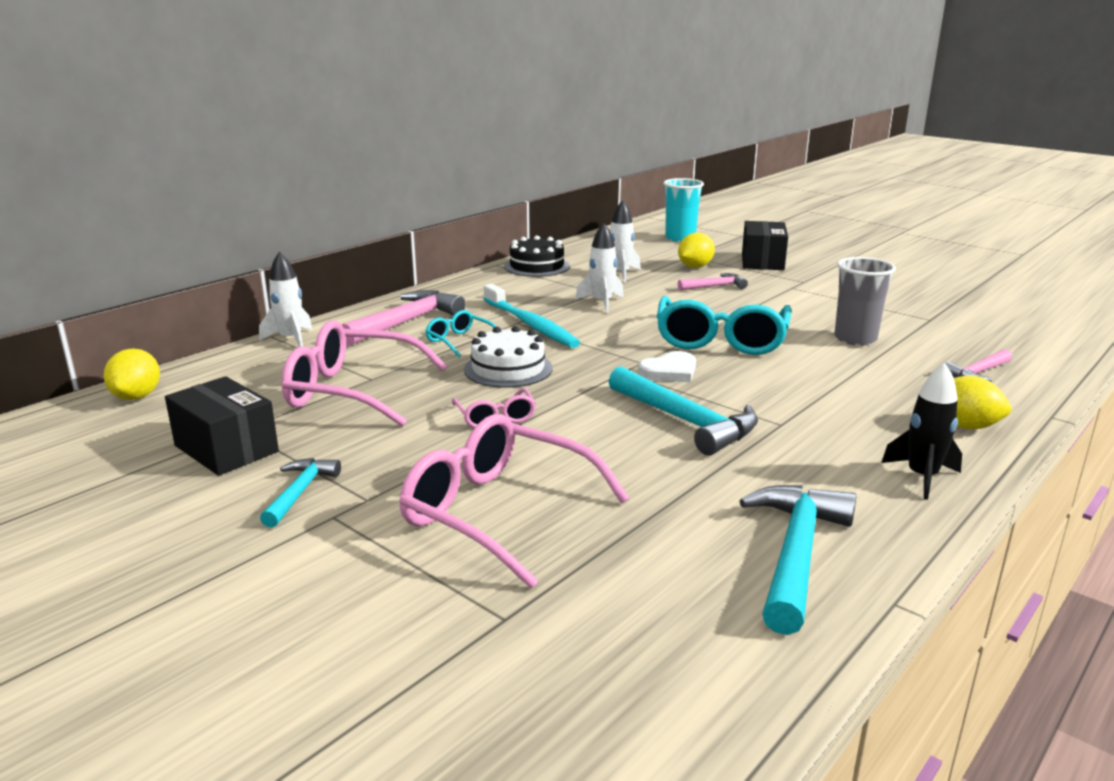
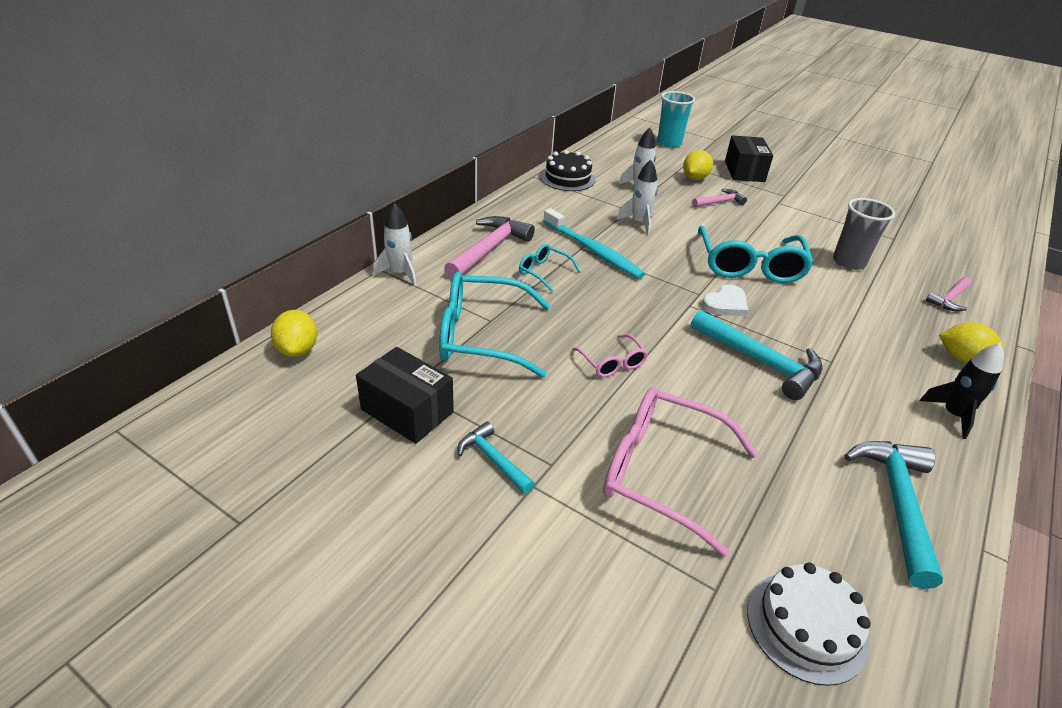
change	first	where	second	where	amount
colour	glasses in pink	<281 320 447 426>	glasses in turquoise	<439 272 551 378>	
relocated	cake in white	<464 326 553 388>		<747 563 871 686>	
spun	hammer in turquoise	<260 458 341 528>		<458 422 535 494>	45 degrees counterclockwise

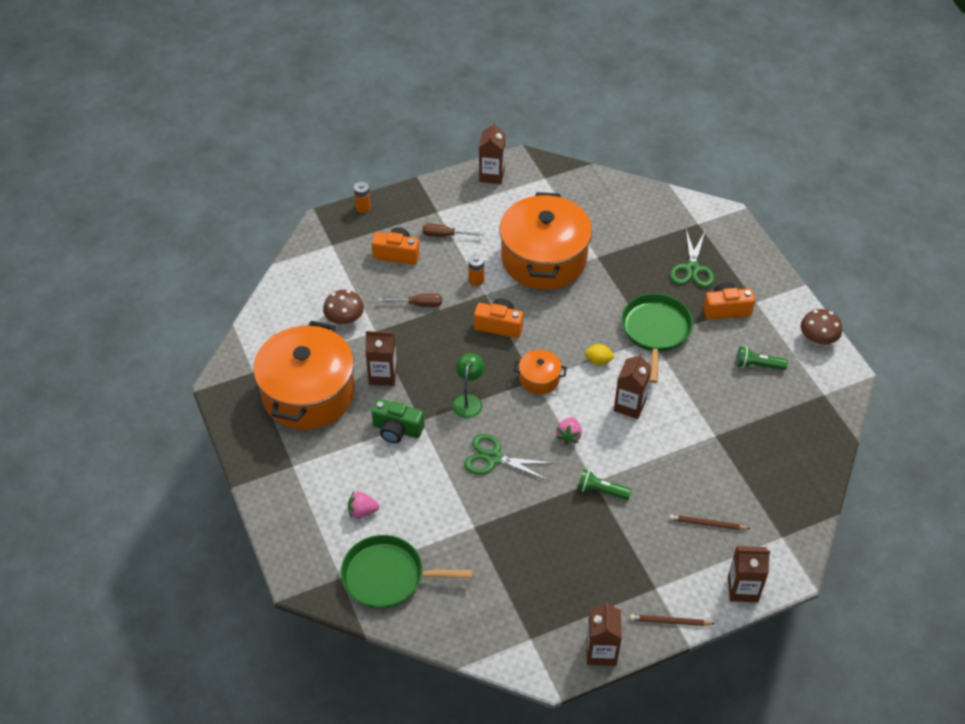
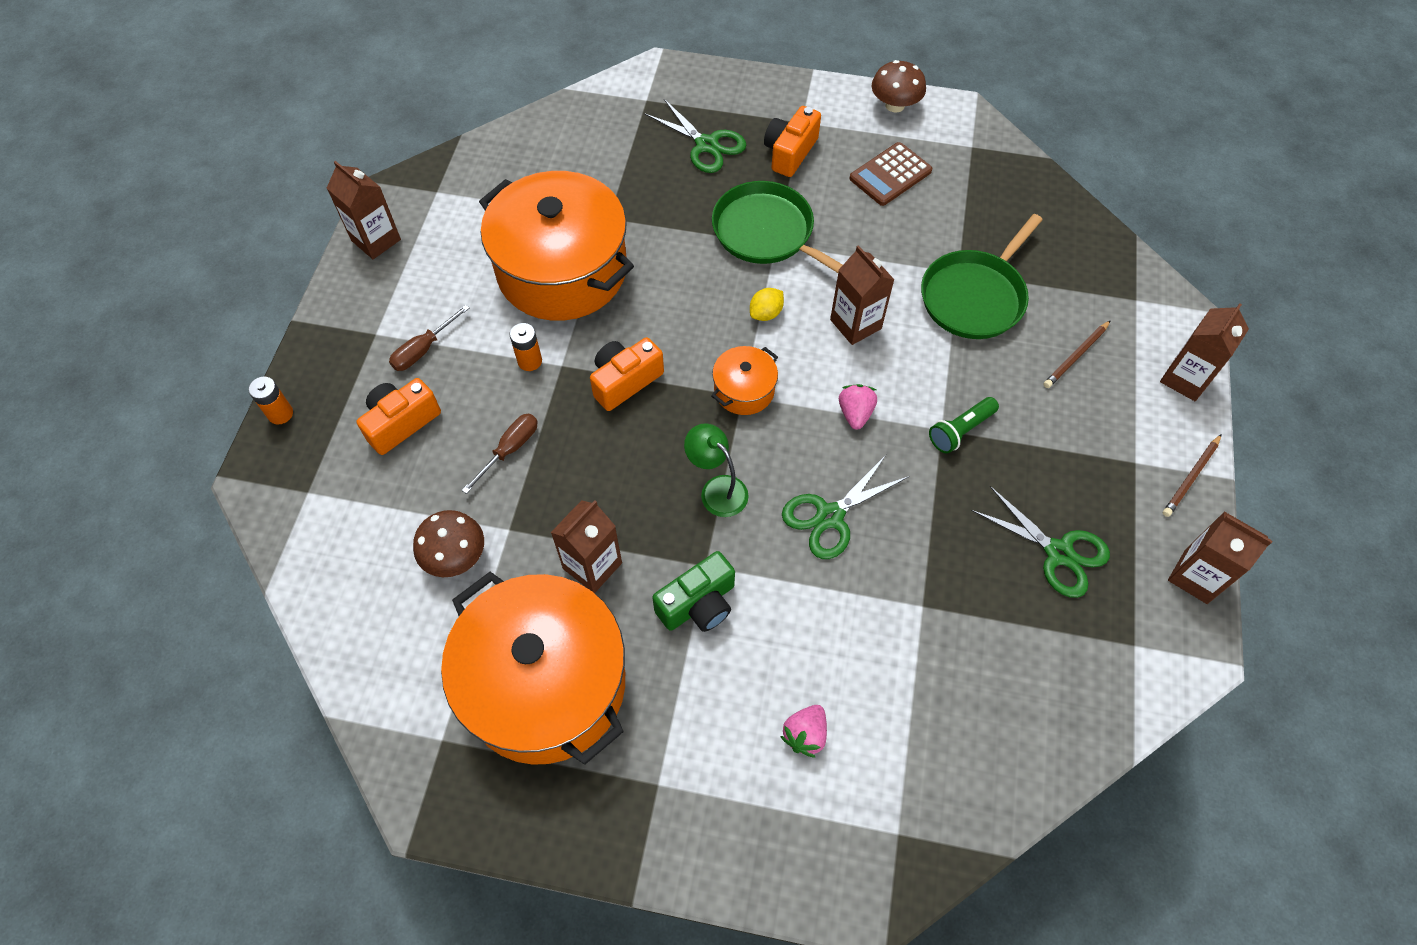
change	first	where	second	where	amount
exchanged	flashlight in green	<736 347 788 370>	calculator in brown	<849 142 932 206>	
spun	strawberry in pink	<556 417 582 445>		<839 384 877 430>	135 degrees counterclockwise
relocated	pan in green	<341 535 473 609>		<921 214 1042 339>	
appeared			scissors in green	<971 486 1110 598>	

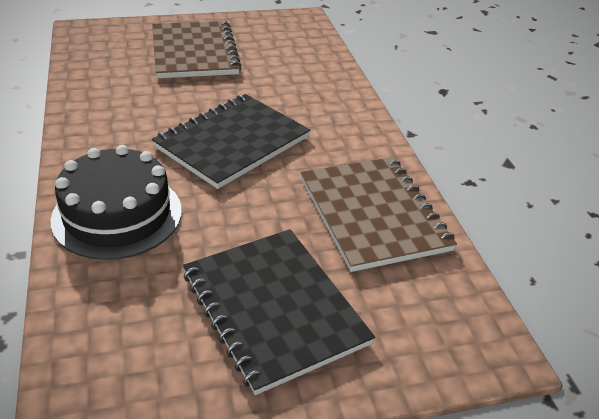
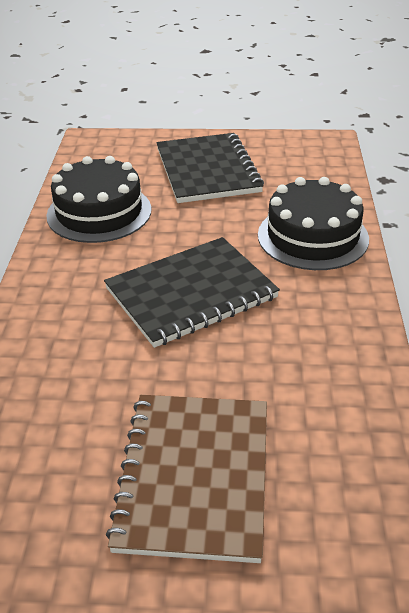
change	first	where	second	where	amount
exchanged	notebook in brown	<301 157 457 272>	cake in black	<46 156 151 243>	

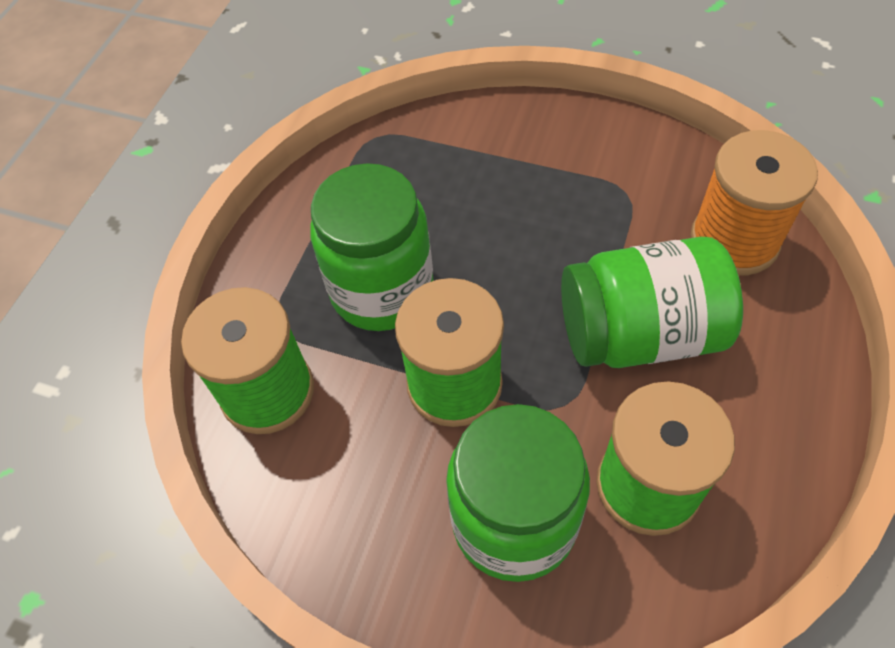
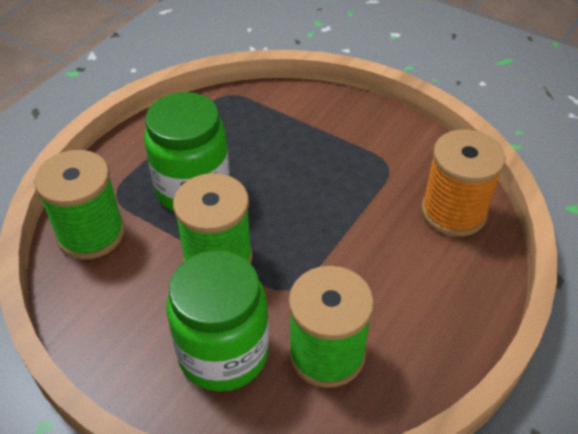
change	first	where	second	where	amount
missing	jar in green	<561 237 743 368>			

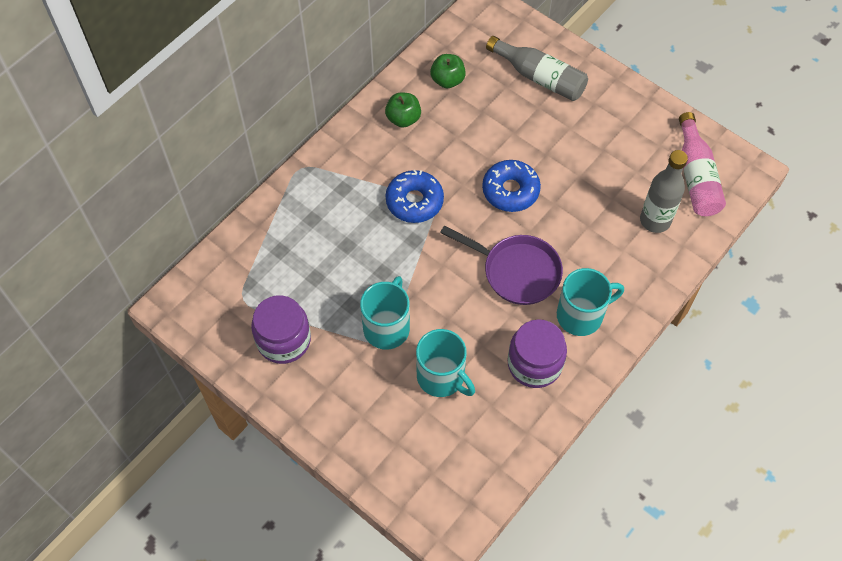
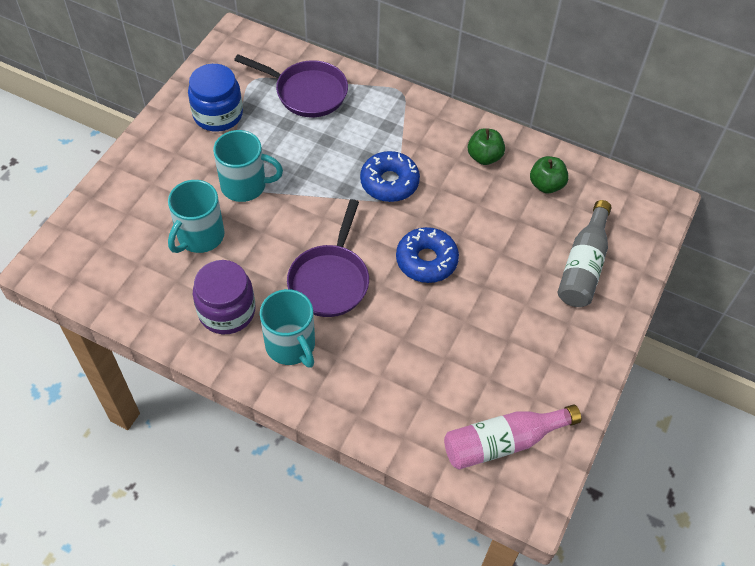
change	first	where	second	where	amount
missing	bottle in grey	<640 150 688 233>			
colour	jar in purple	<251 295 311 364>	jar in blue	<188 64 243 132>	
appeared			pan in purple	<234 54 348 117>	

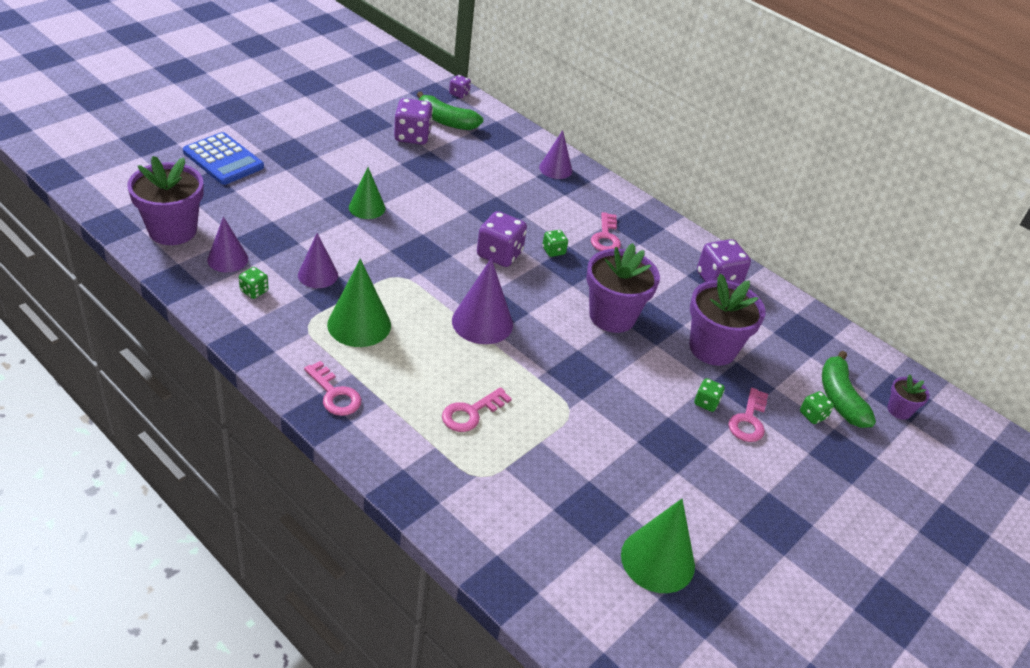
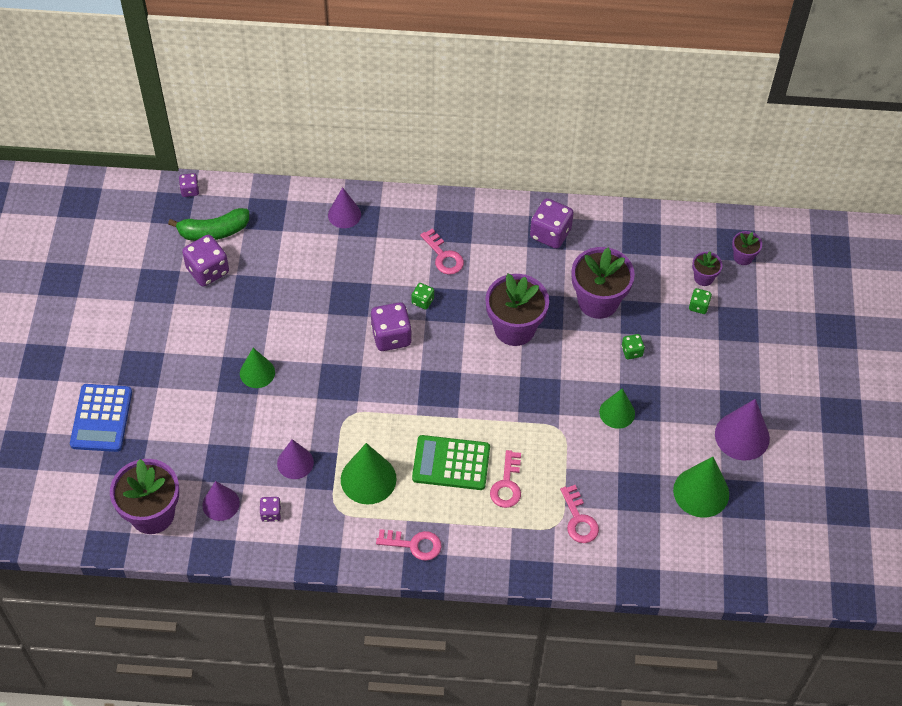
change	first	where	second	where	amount
spun	calculator in blue	<183 132 264 185>		<70 384 132 452>	90 degrees clockwise
relocated	cone in purple	<452 258 513 344>		<715 399 770 461>	
colour	dice in green	<239 267 269 299>	dice in purple	<260 497 281 522>	
exchanged	banana in green	<822 351 876 428>	flower pot in purple	<692 251 723 286>	
relocated	key in pink	<728 388 768 442>		<560 485 599 543>	
appeared			cone in green	<599 388 635 429>	
appeared			calculator in green	<412 435 490 490>	

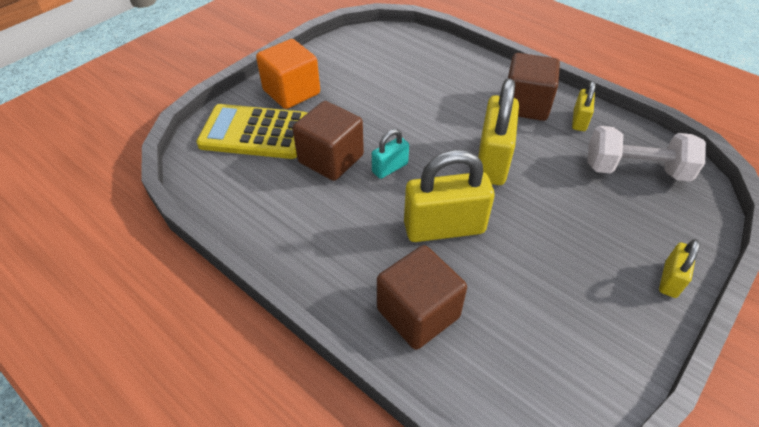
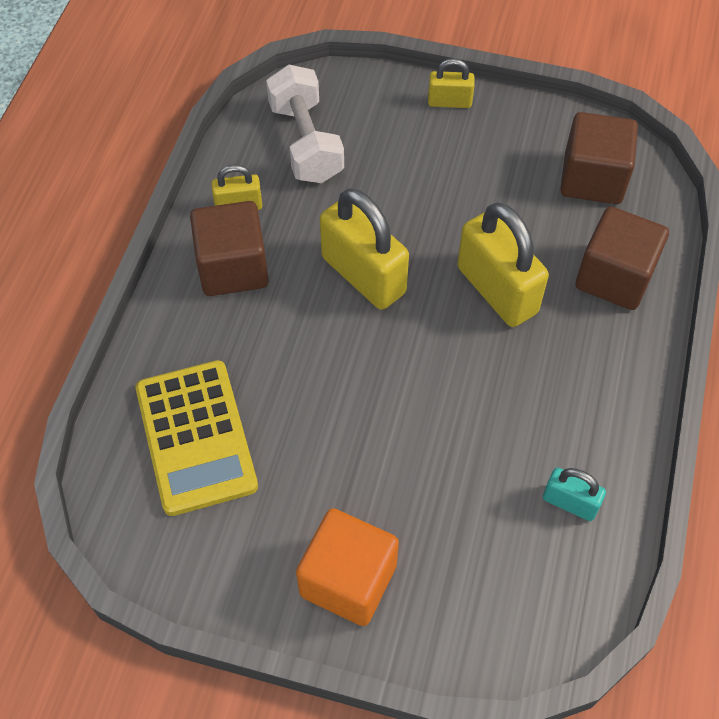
change	first	where	second	where	amount
spun	padlock in yellow	<478 78 519 185>		<320 188 409 310>	60 degrees clockwise
relocated	cube in brown	<292 101 364 181>		<560 112 638 204>	
relocated	calculator in yellow	<196 104 307 159>		<136 360 258 516>	
relocated	padlock in turquoise	<372 129 409 179>		<543 468 606 521>	

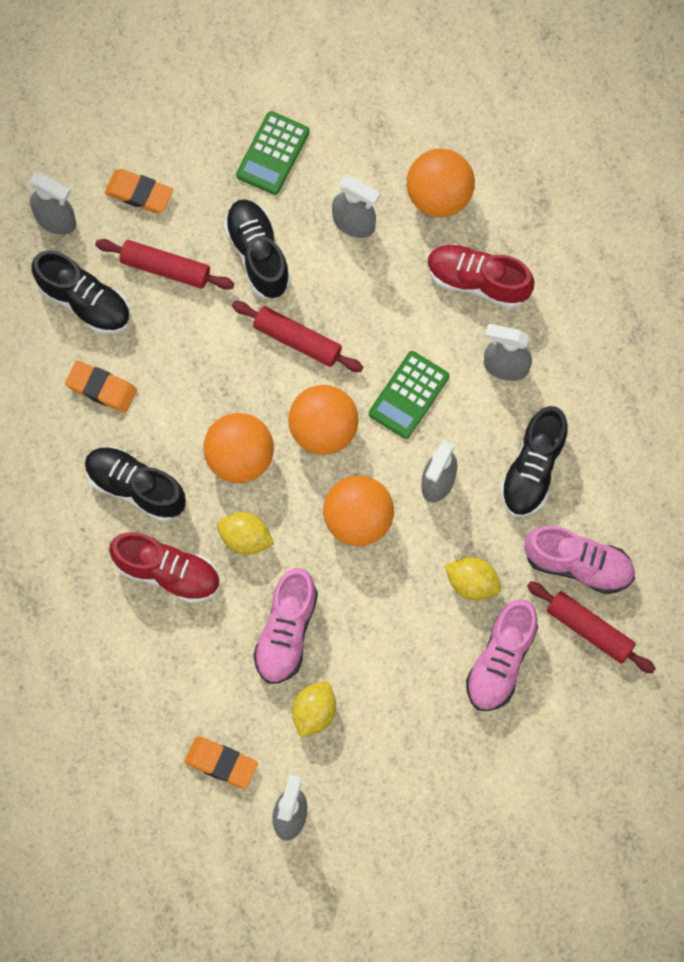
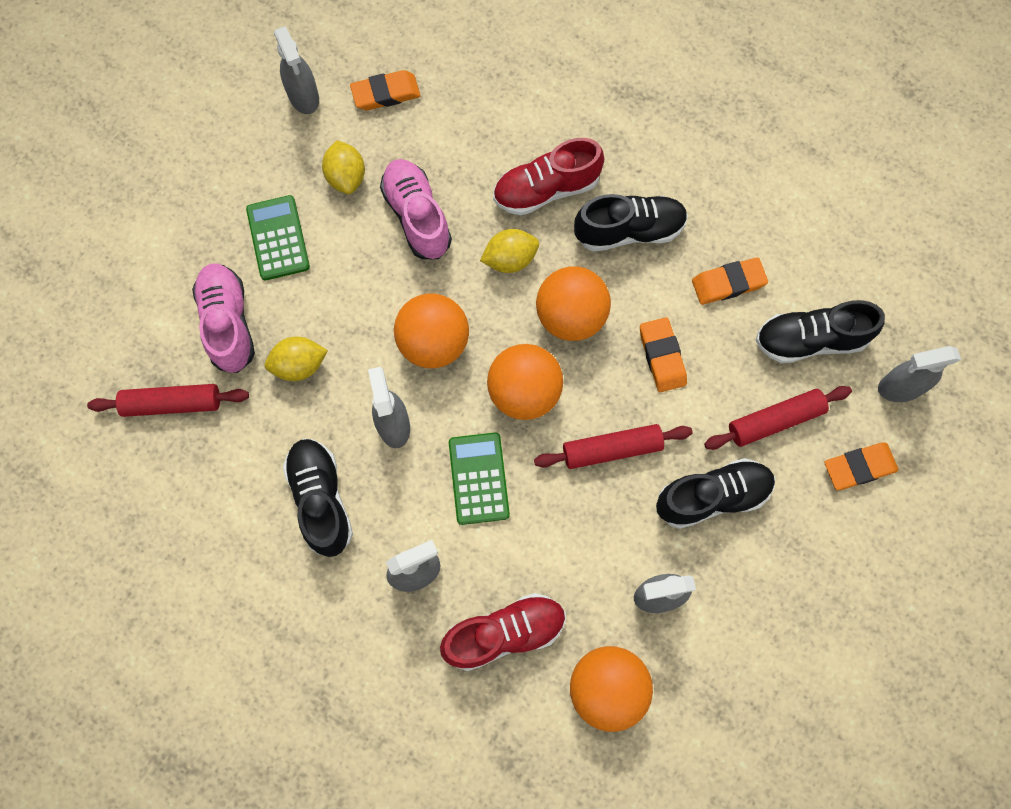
change	first	where	second	where	amount
relocated	calculator in green	<236 111 310 195>		<246 195 310 280>	
spun	shoe in black	<224 199 291 298>		<656 458 775 529>	45 degrees counterclockwise
missing	shoe in pink	<525 526 635 594>			
appeared			eraser in orange	<640 317 687 392>	

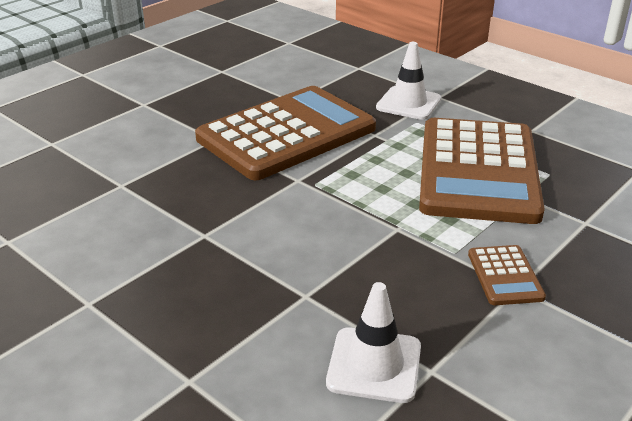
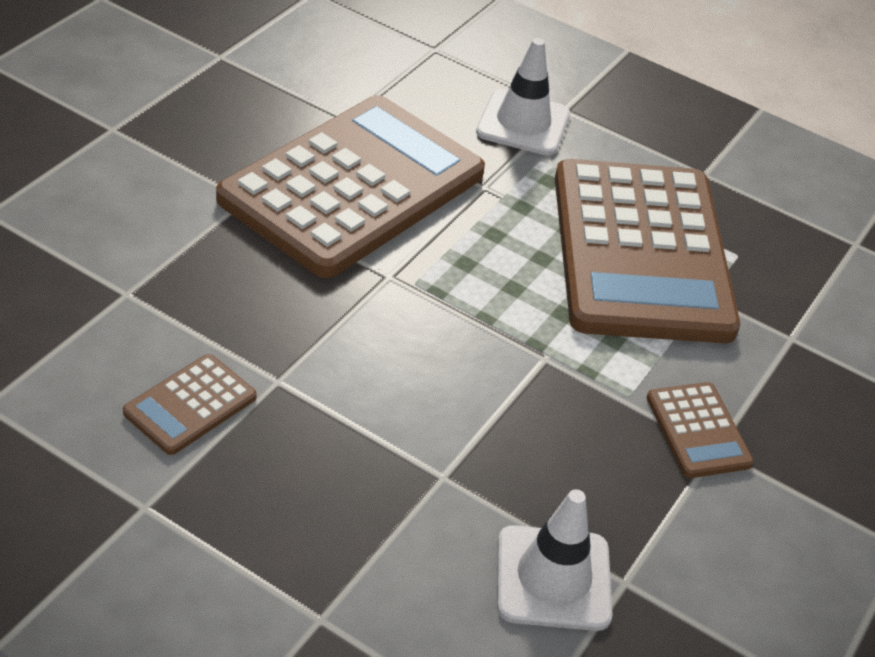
change	first	where	second	where	amount
appeared			calculator in brown	<123 354 256 455>	

